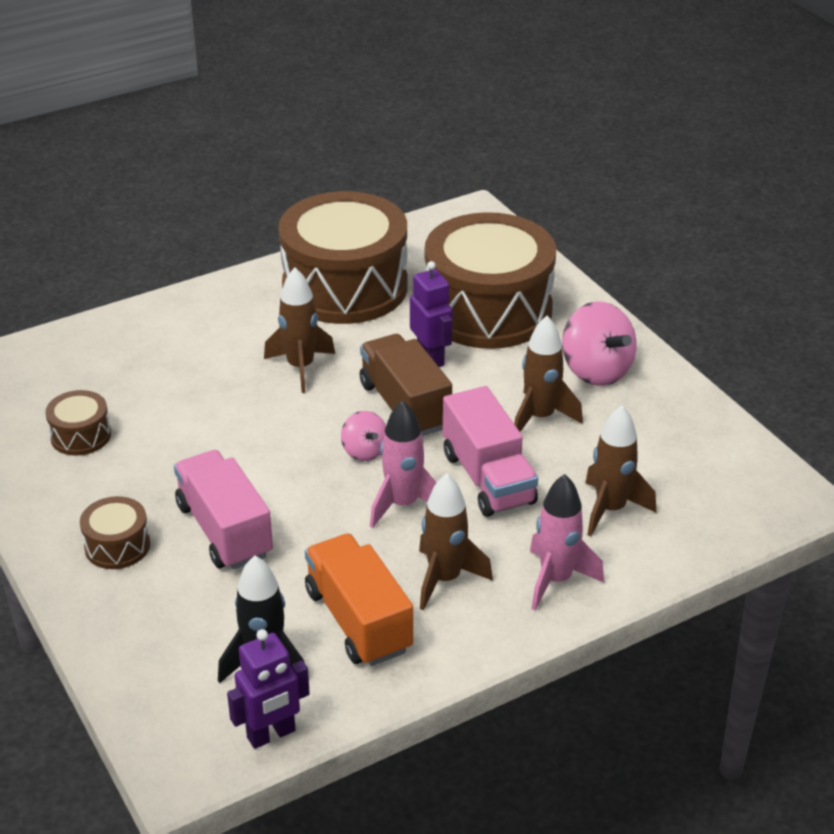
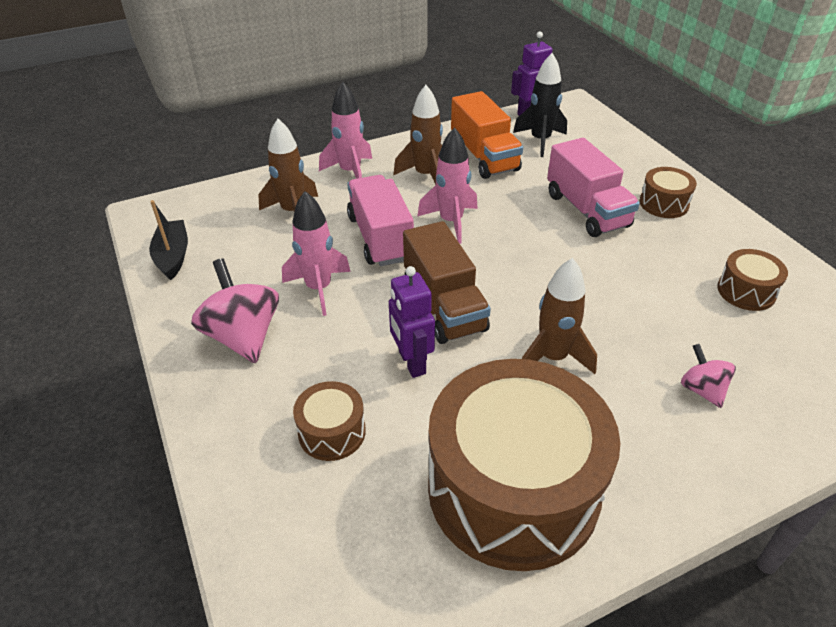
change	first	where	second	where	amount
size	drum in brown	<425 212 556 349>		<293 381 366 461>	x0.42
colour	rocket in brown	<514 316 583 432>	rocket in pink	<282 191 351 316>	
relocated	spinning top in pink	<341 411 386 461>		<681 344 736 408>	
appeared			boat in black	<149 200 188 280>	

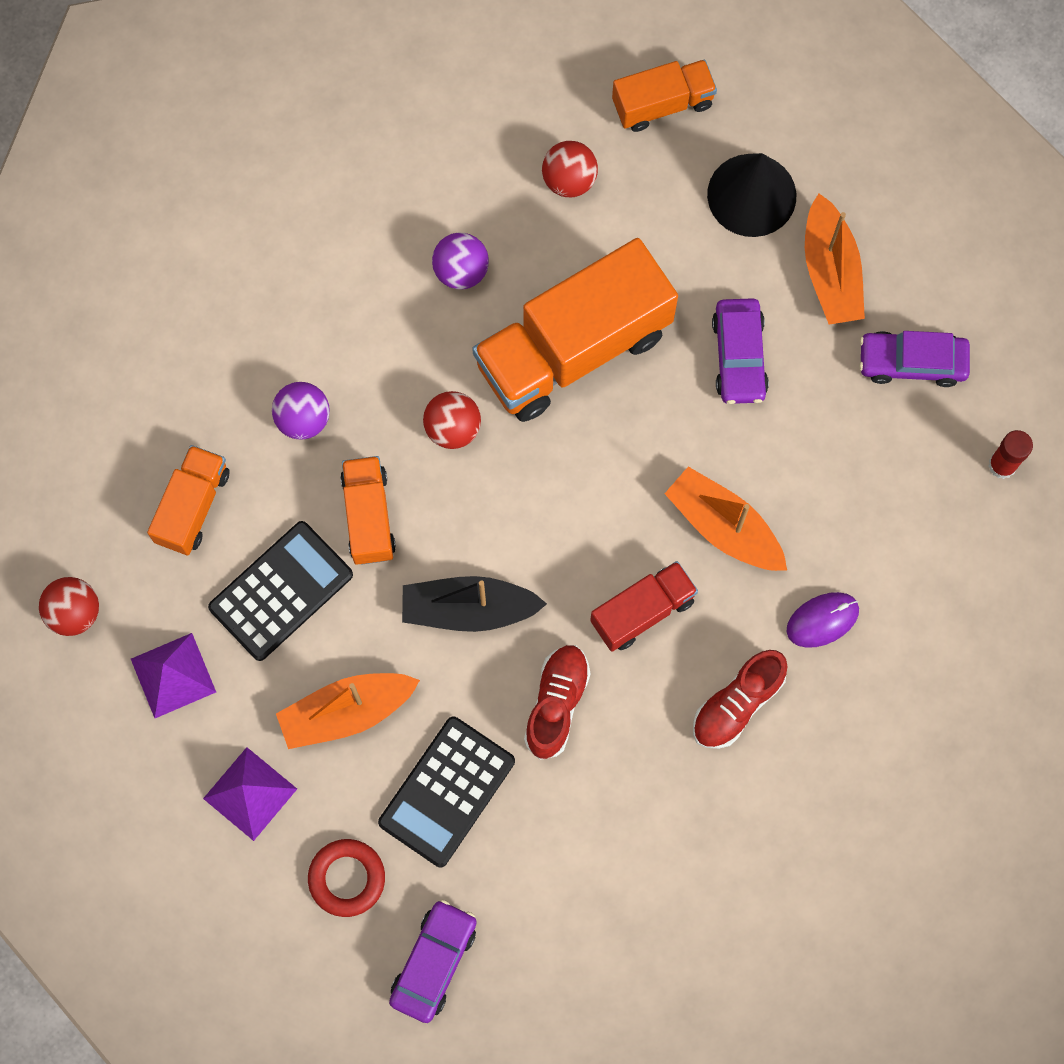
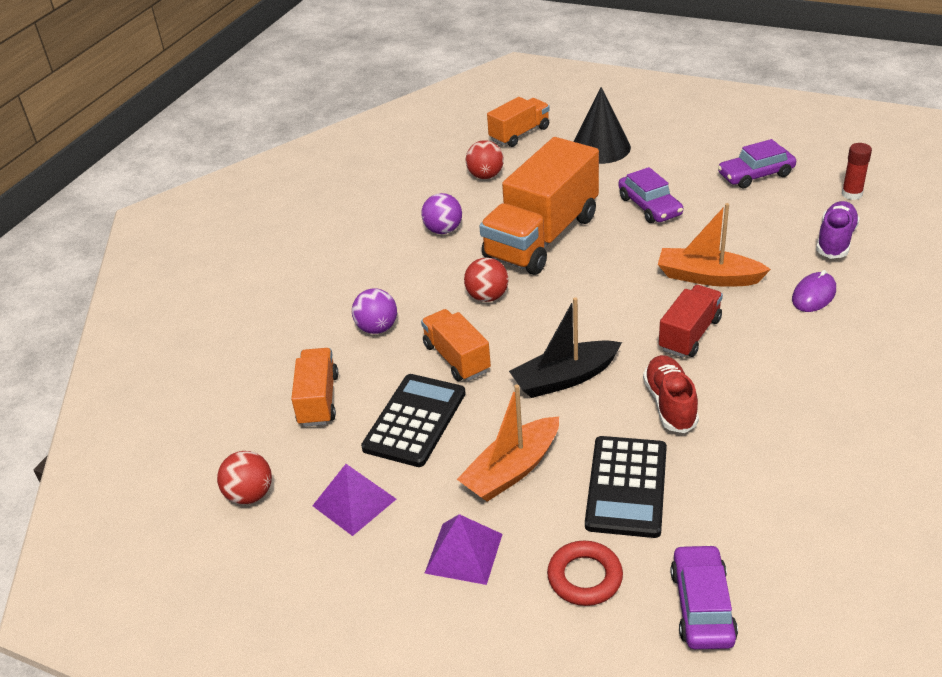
change	first	where	second	where	amount
missing	boat in orange	<805 193 865 325>			
missing	shoe in red	<693 650 788 749>			
appeared			shoe in purple	<816 201 860 259>	

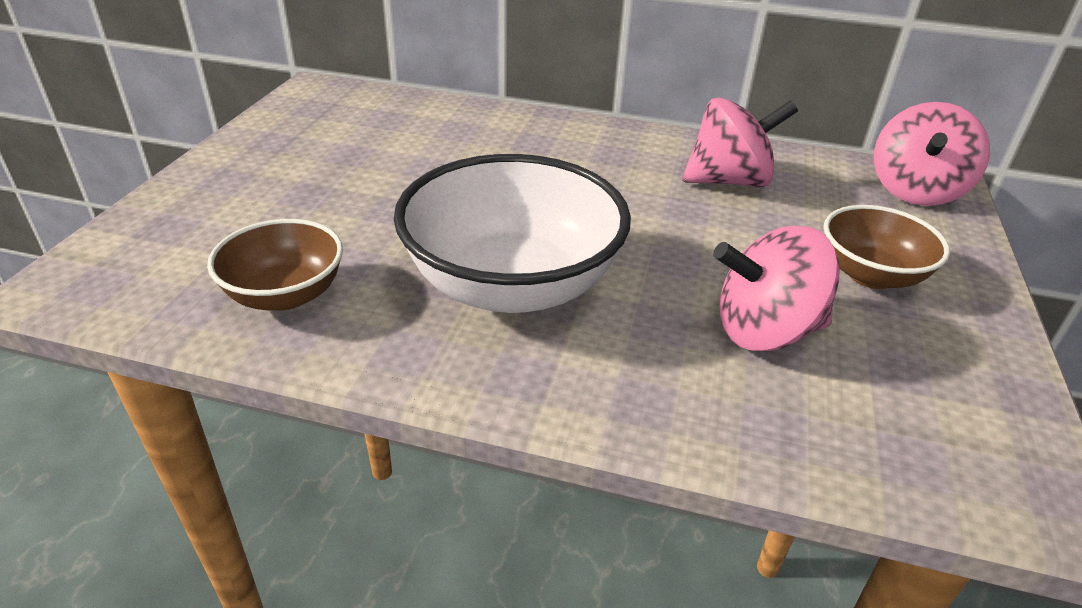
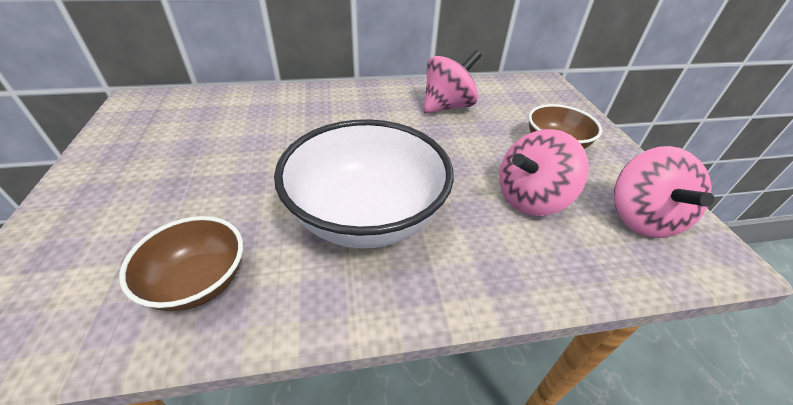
change	first	where	second	where	amount
relocated	spinning top in pink	<874 102 990 206>		<614 146 714 238>	

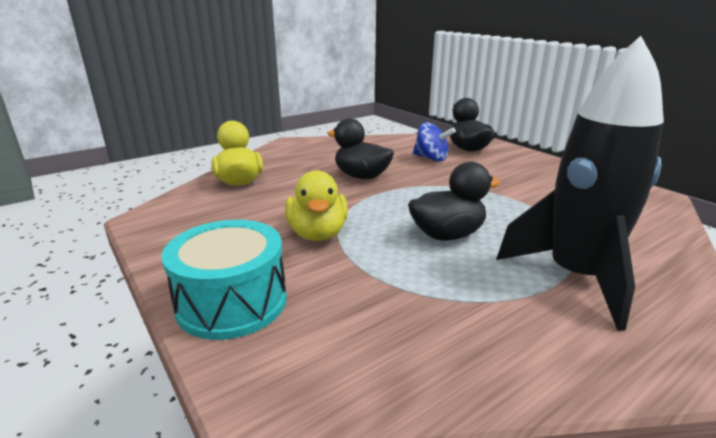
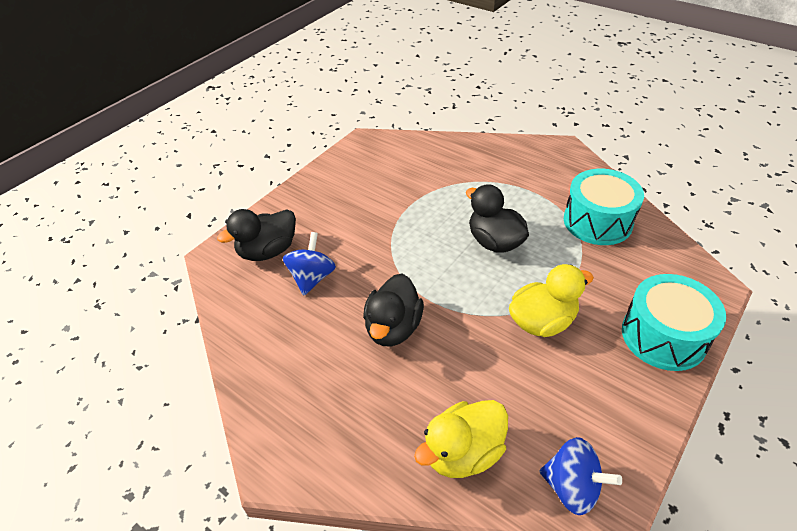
change	first	where	second	where	amount
missing	rocket in black	<496 36 664 331>			
appeared			drum in turquoise	<564 169 644 245>	
appeared			spinning top in blue	<539 437 622 515>	

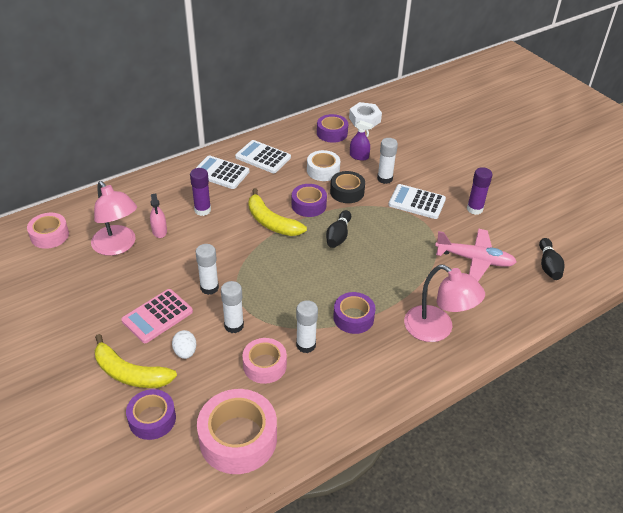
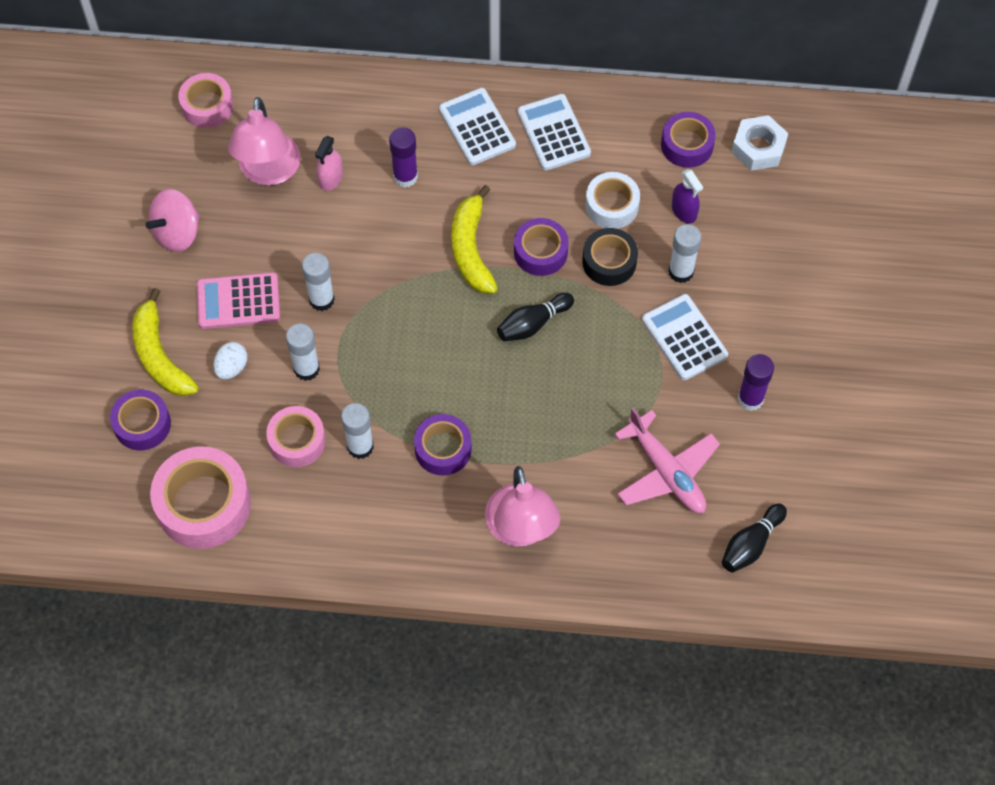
change	first	where	second	where	amount
appeared			spinning top in pink	<146 189 200 252>	

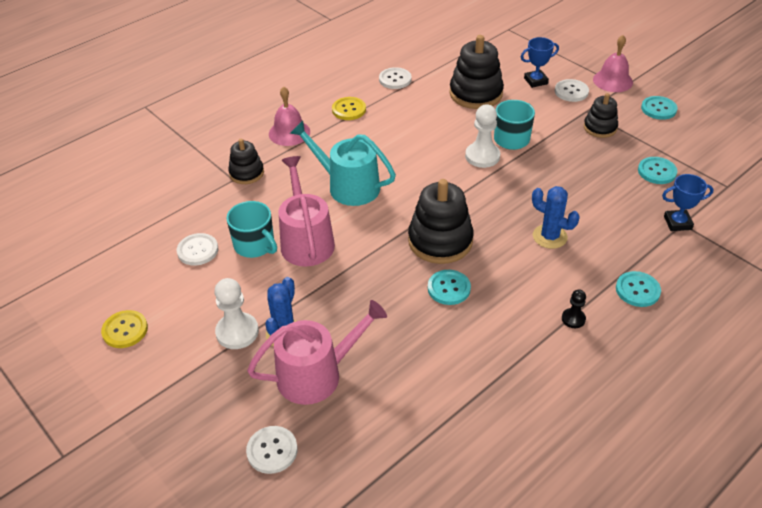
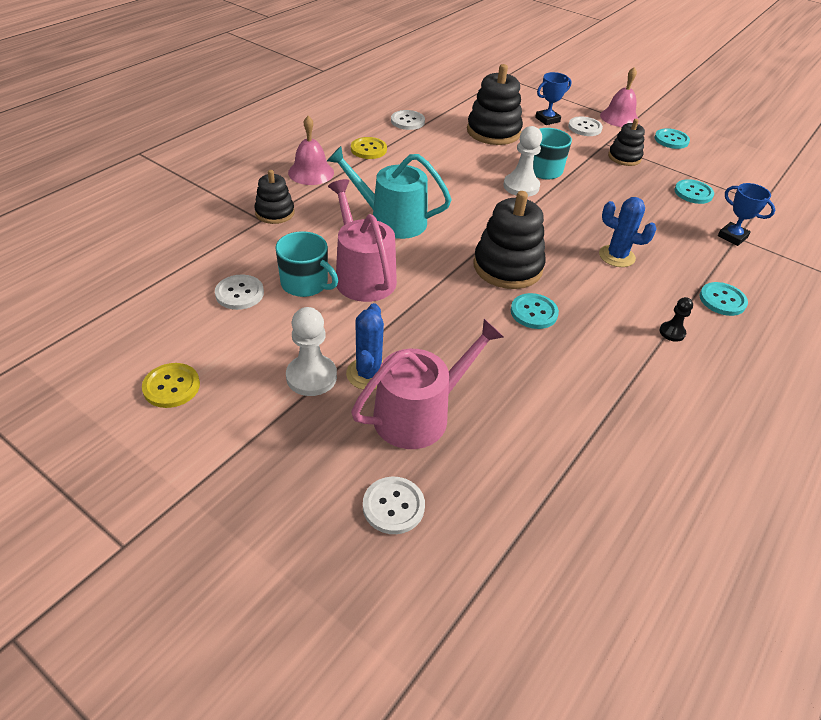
change	first	where	second	where	amount
spun	trophy in blue	<662 174 714 231>		<718 183 775 246>	60 degrees clockwise

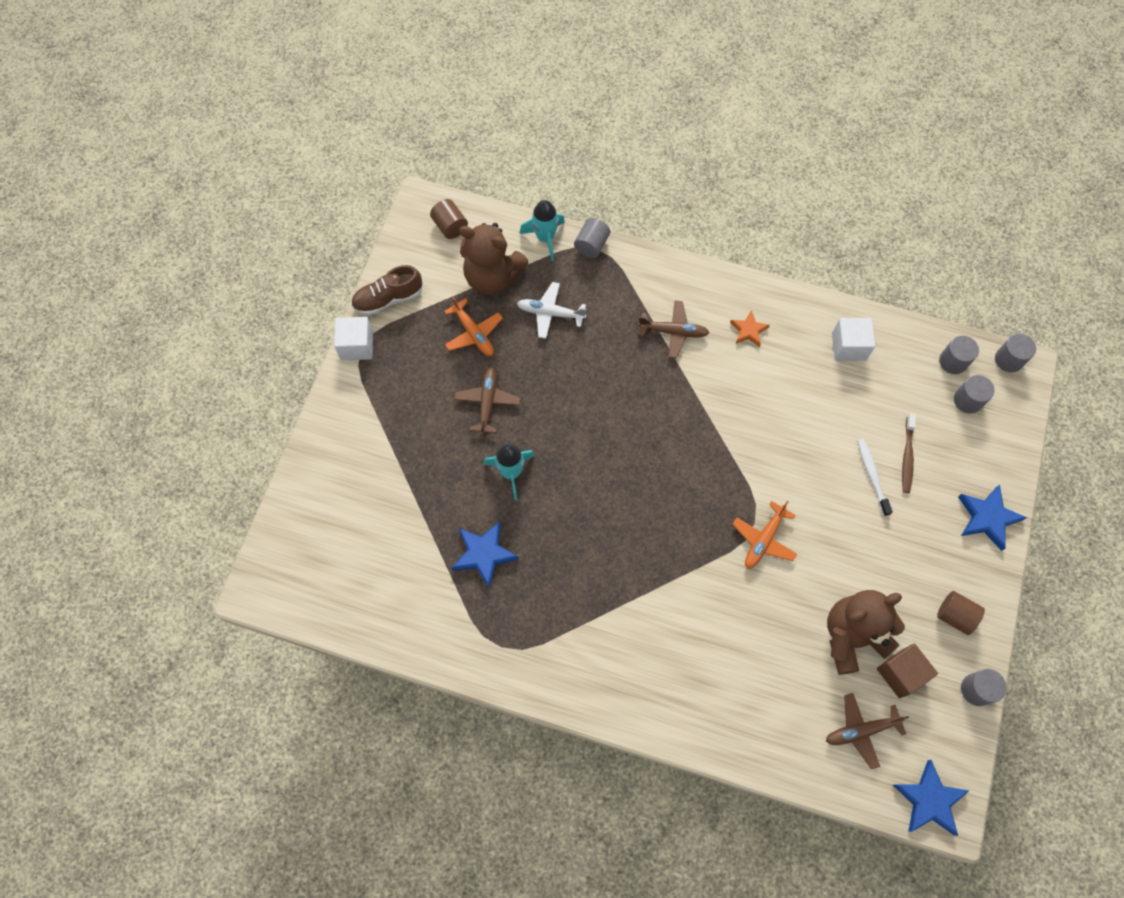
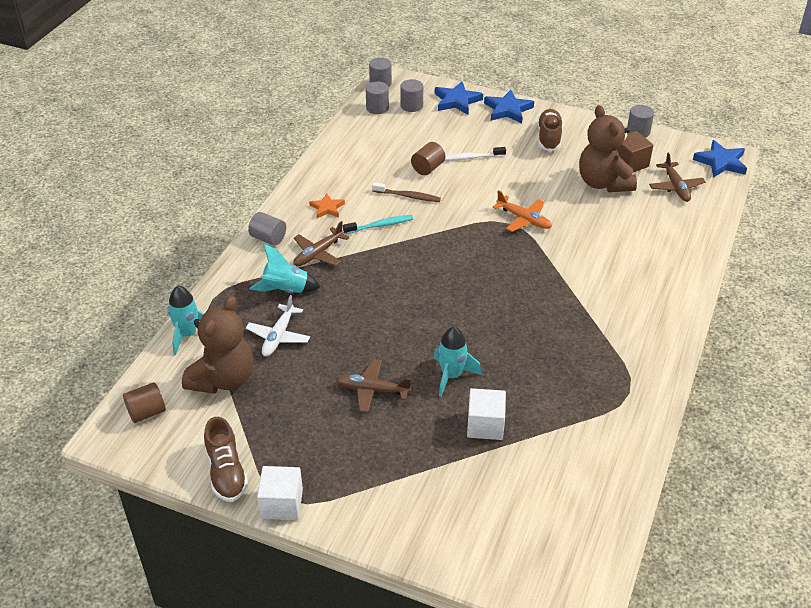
change	first	where	second	where	amount
relocated	cylinder in grey	<574 218 610 258>		<248 212 286 246>	
missing	plane in orange	<444 296 503 356>			
spun	plane in brown	<638 300 709 359>		<293 221 349 266>	150 degrees counterclockwise
relocated	cube in white	<832 318 875 361>		<467 388 506 440>	
relocated	toothbrush in brown	<902 414 916 493>		<372 182 441 202>	
relocated	star in blue	<451 521 519 588>		<435 81 483 114>	
relocated	cylinder in brown	<937 591 985 635>		<411 142 445 175>	
appeared			shoe in brown	<537 109 563 151>	
appeared			toothbrush in turquoise	<343 215 413 234>	
appeared			rocket in turquoise	<250 244 320 293>	

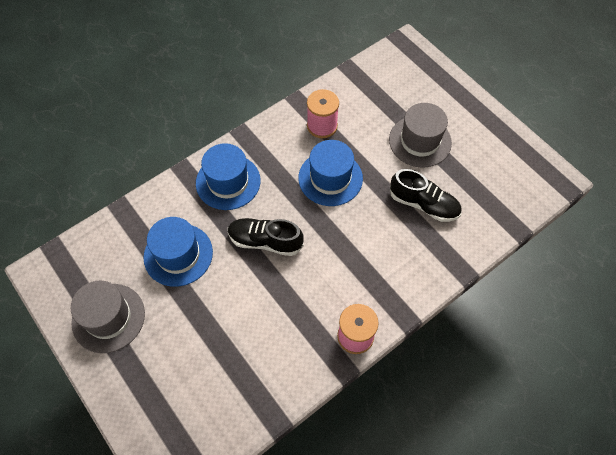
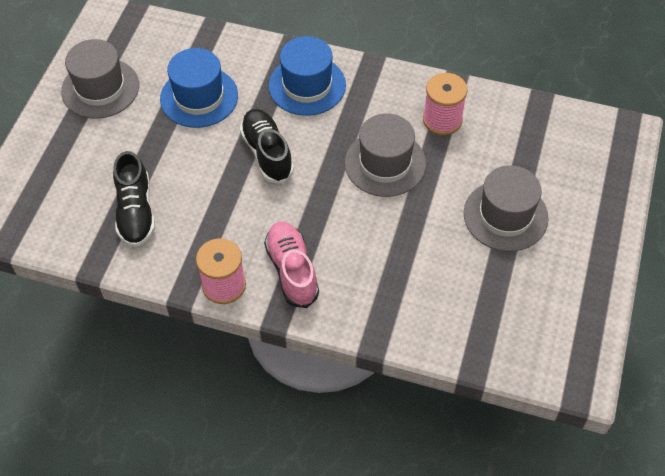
change	first	where	second	where	amount
colour	hat in blue	<298 140 363 206>	hat in grey	<345 113 426 197>	
relocated	shoe in black	<390 169 462 222>		<113 151 155 247>	
appeared			shoe in pink	<264 222 319 308>	

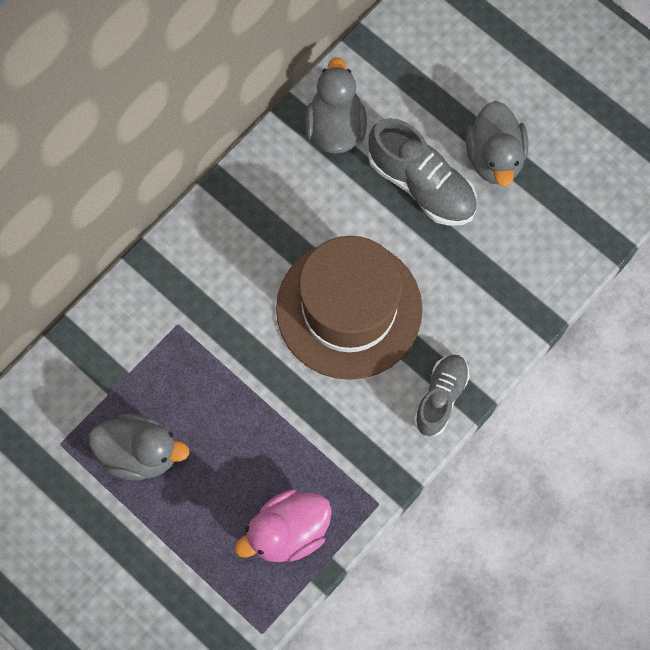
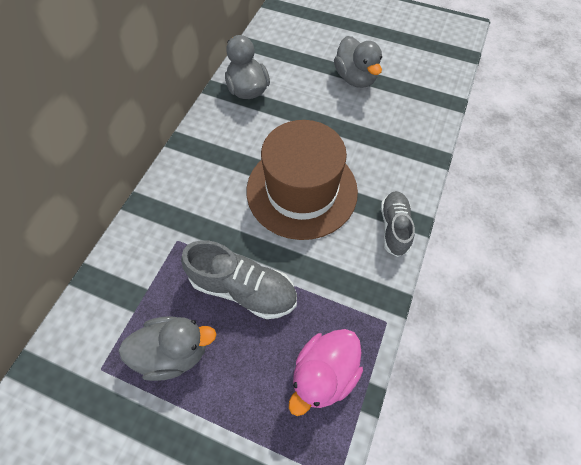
change	first	where	second	where	amount
relocated	shoe in grey	<368 118 477 226>		<181 240 297 319>	

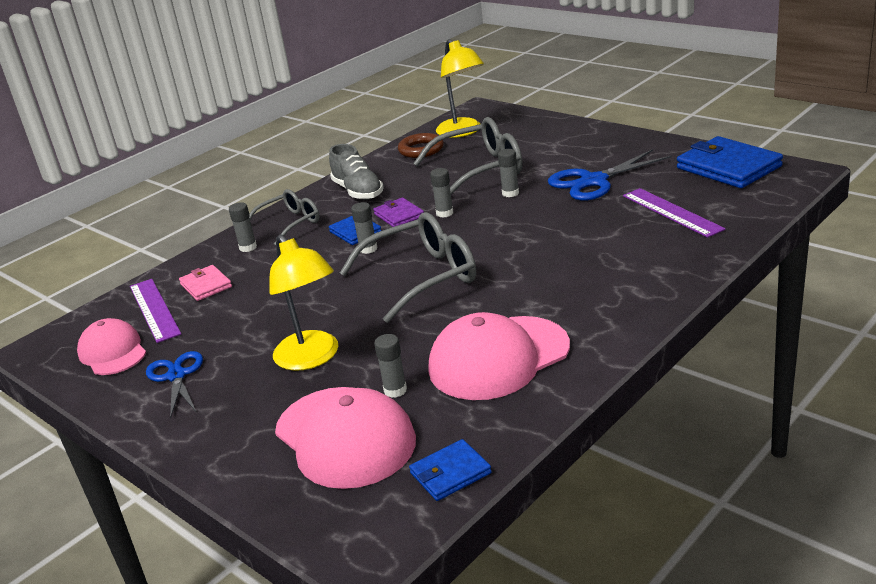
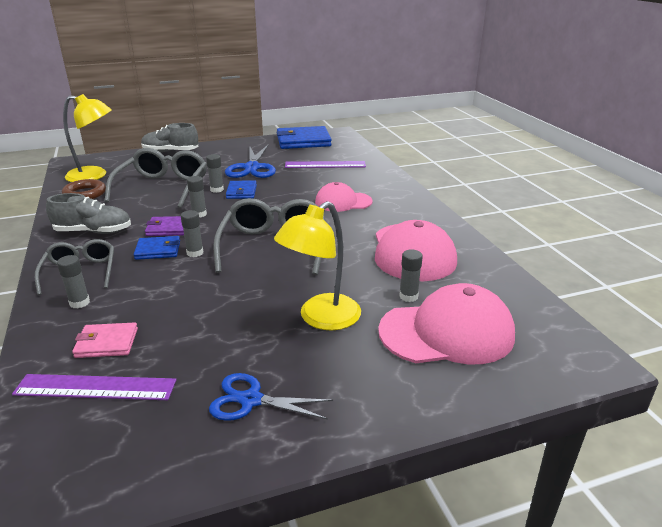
change	first	where	second	where	amount
spun	lamp in yellow	<270 234 338 371>		<274 201 361 330>	135 degrees clockwise
relocated	cap in pink	<77 318 146 375>		<315 182 373 212>	
relocated	wallet in blue	<409 439 492 501>		<226 180 257 199>	
appeared			shoe in grey	<141 123 198 152>	

